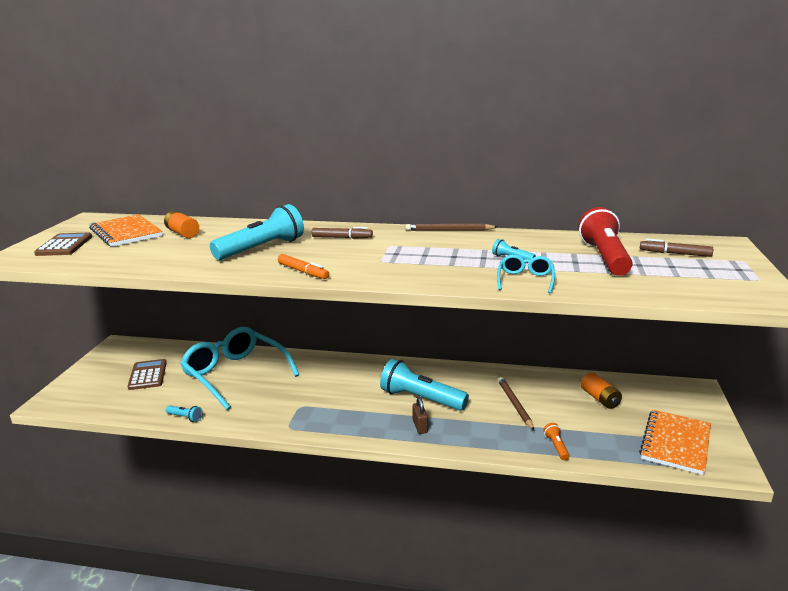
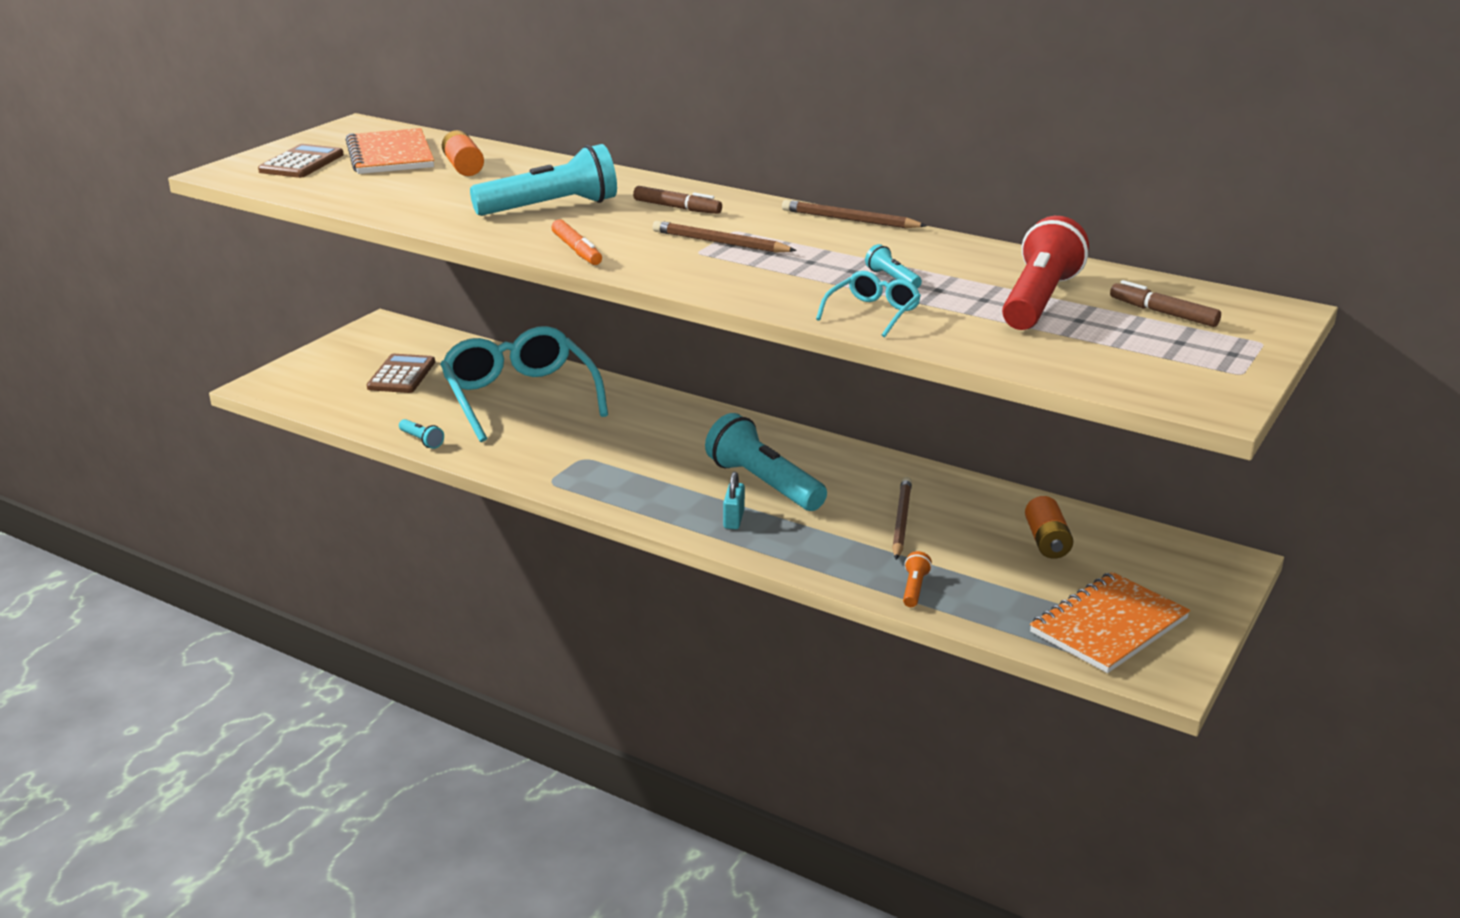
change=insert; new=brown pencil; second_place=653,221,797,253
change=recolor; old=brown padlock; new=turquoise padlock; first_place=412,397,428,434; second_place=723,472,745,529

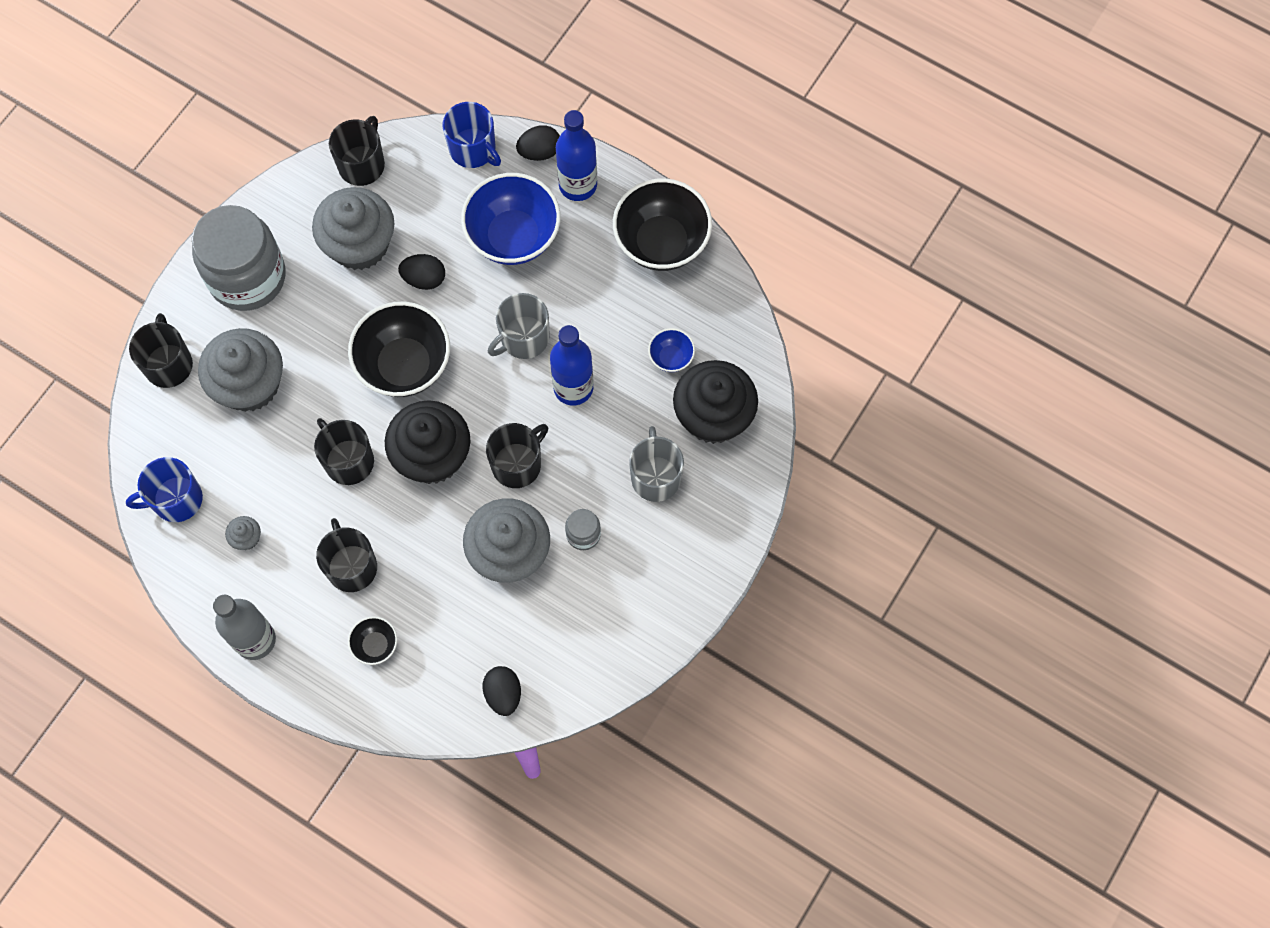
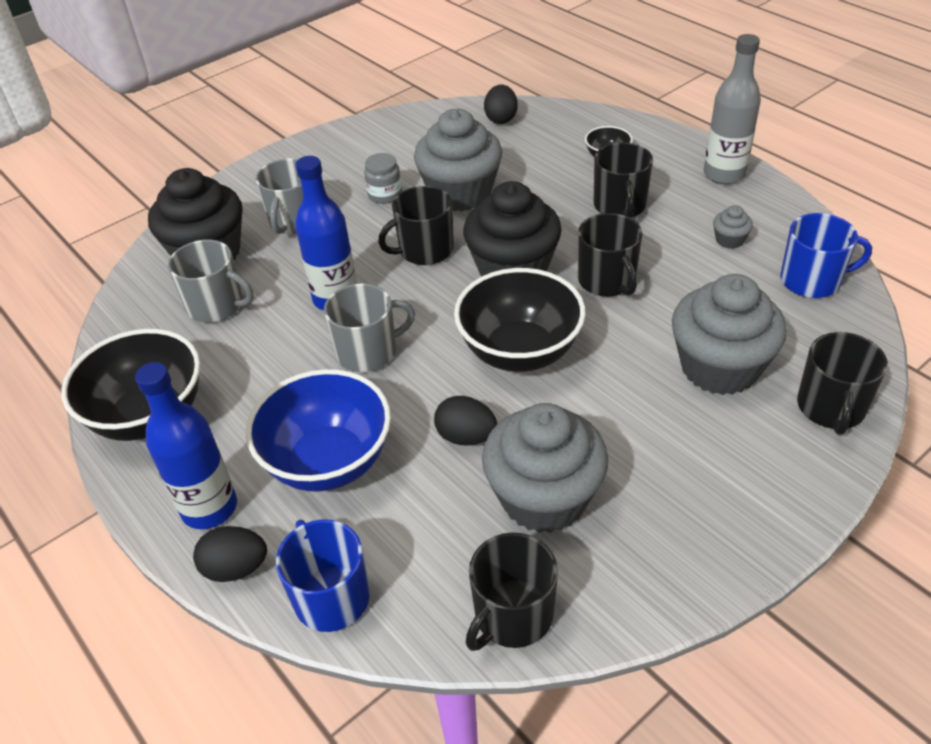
change=replace; old=blue bowl; new=grey mug; first_place=648,328,695,372; second_place=168,240,253,322
change=delete; old=grey jar; first_place=192,205,286,311

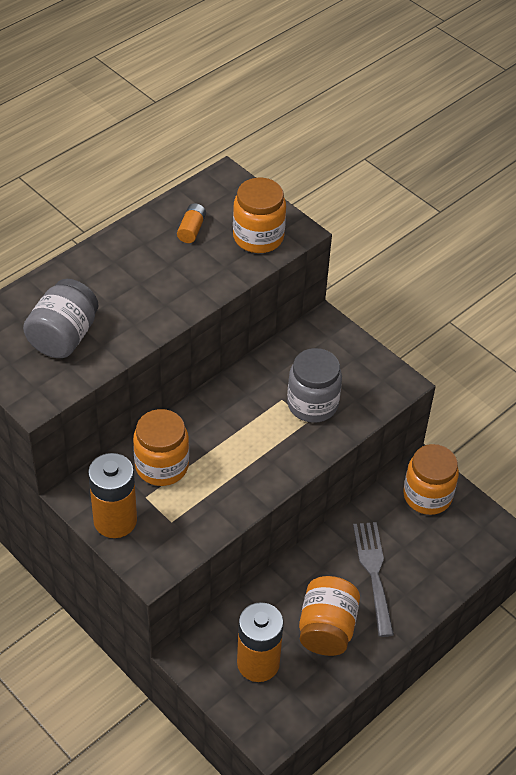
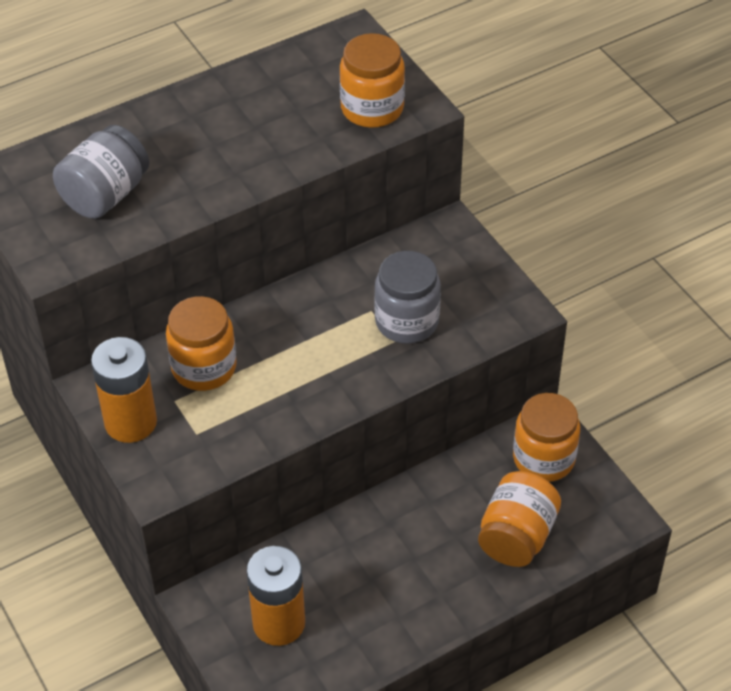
change=move; old=orange jar; first_place=299,576,360,656; second_place=478,471,561,567
change=delete; old=orange battery; first_place=177,203,206,243
change=delete; old=grey fork; first_place=353,522,394,637

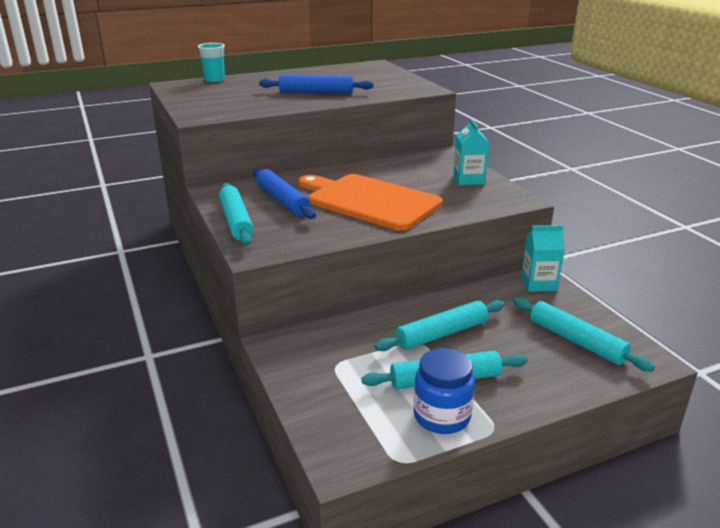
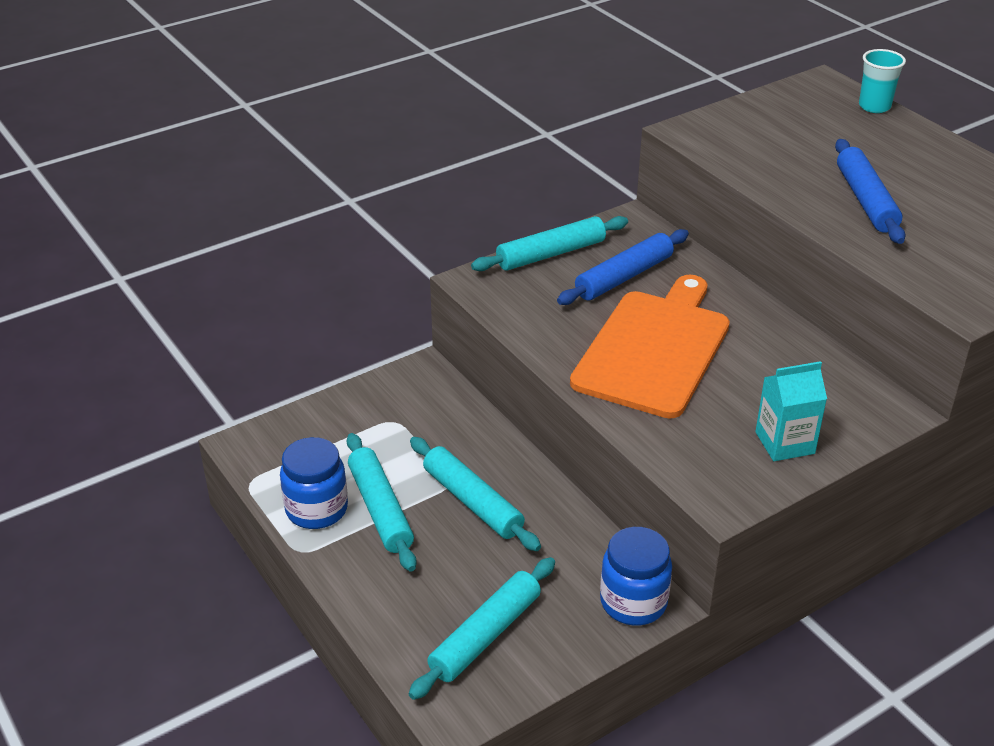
change=replace; old=turquoise carton; new=blue jar; first_place=521,225,565,292; second_place=600,527,672,625

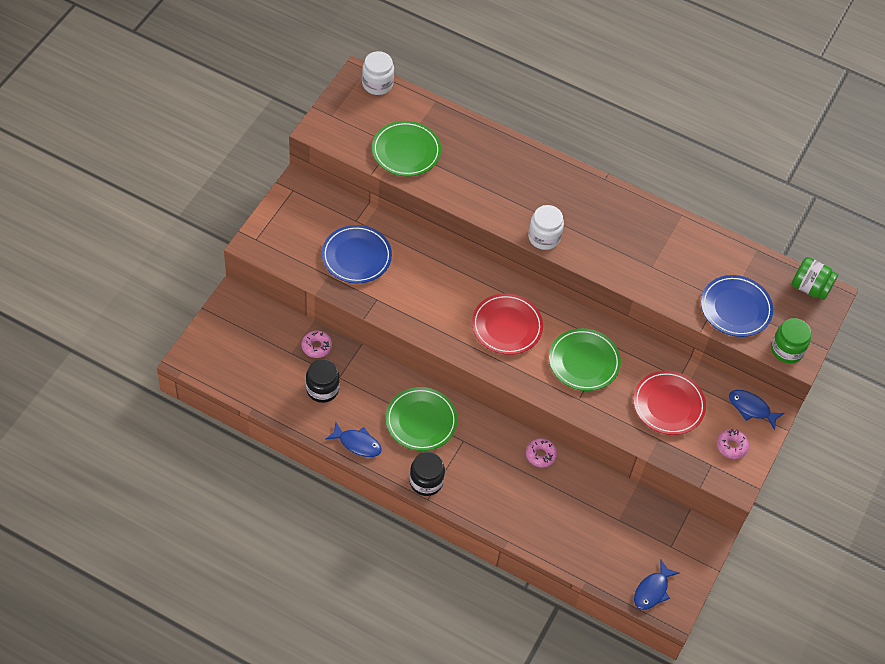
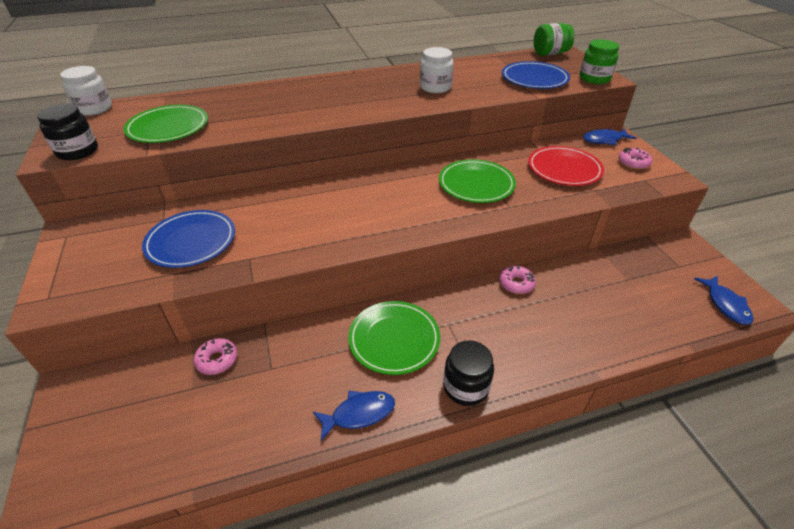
change=move; old=black jar; first_place=306,359,340,403; second_place=37,104,98,160
change=move; old=white jar; first_place=528,205,564,250; second_place=420,47,454,93
change=delete; old=red plate; first_place=472,293,543,355

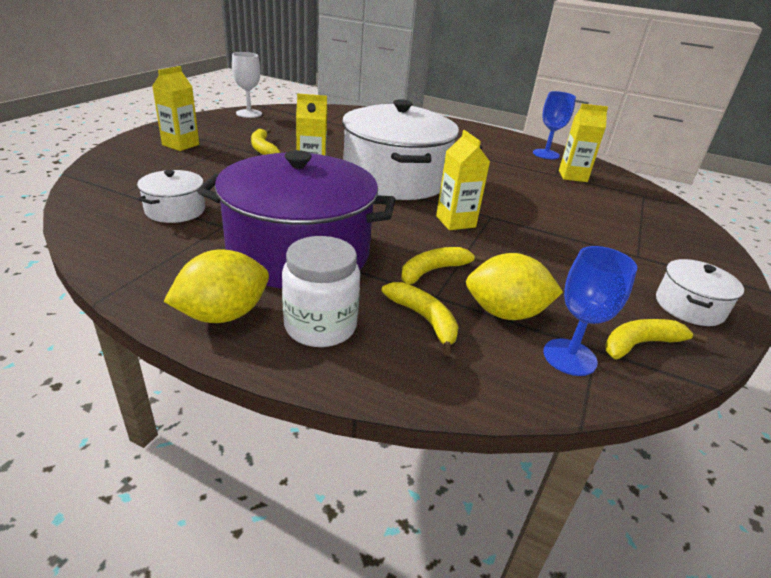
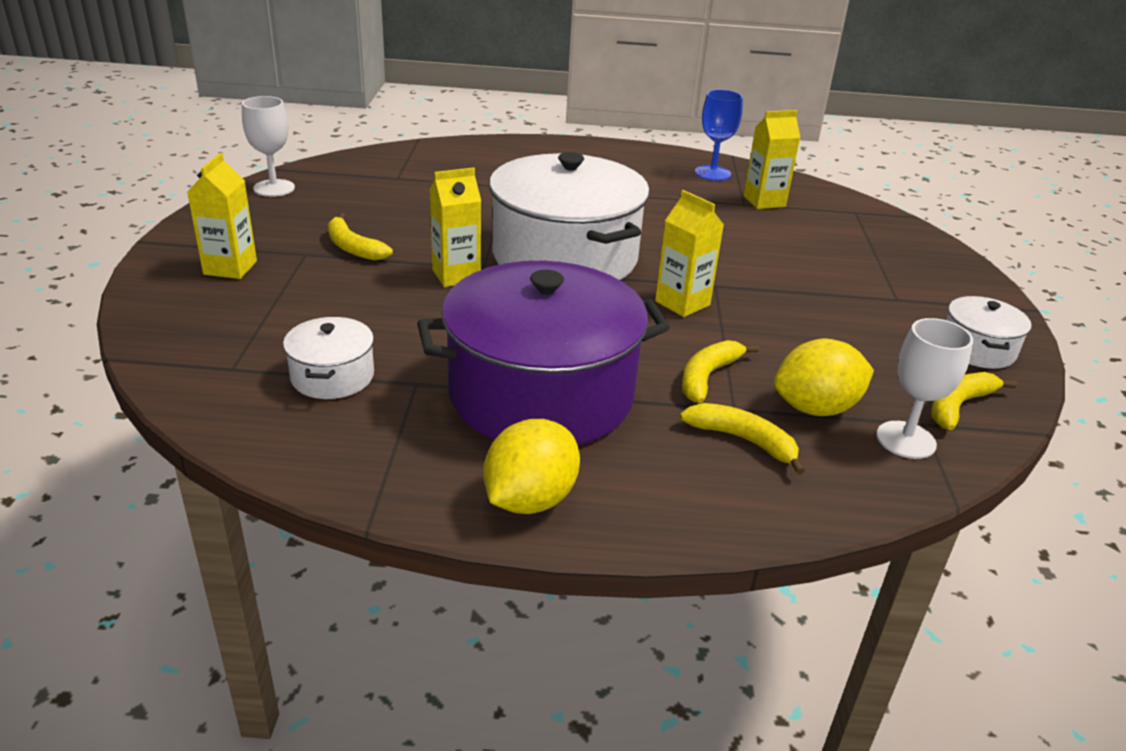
change=recolor; old=blue goblet; new=white goblet; first_place=543,246,637,376; second_place=876,318,973,459
change=delete; old=white jar; first_place=282,236,360,347

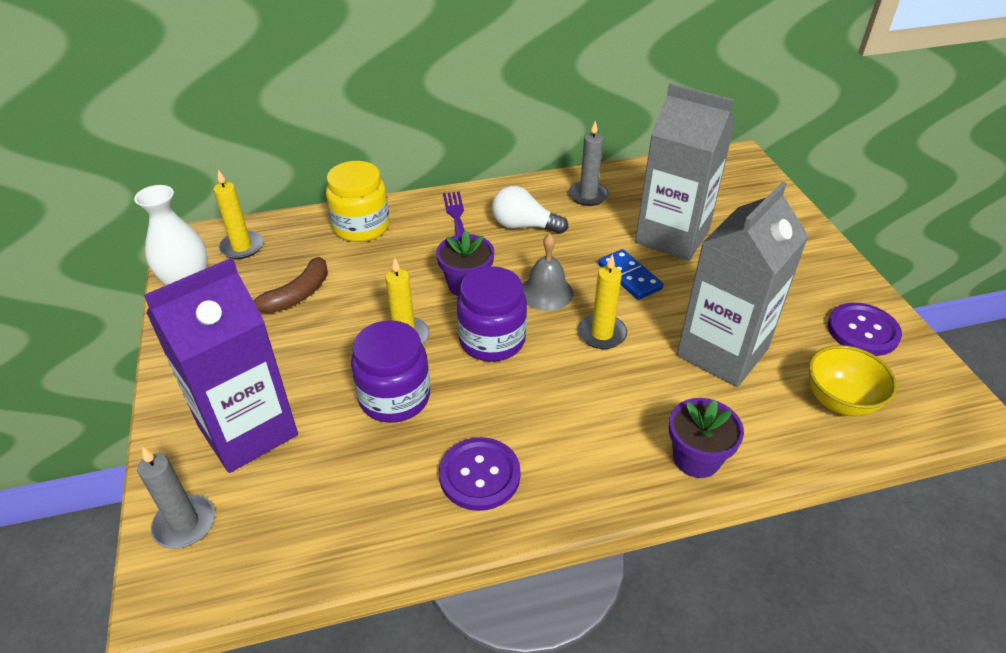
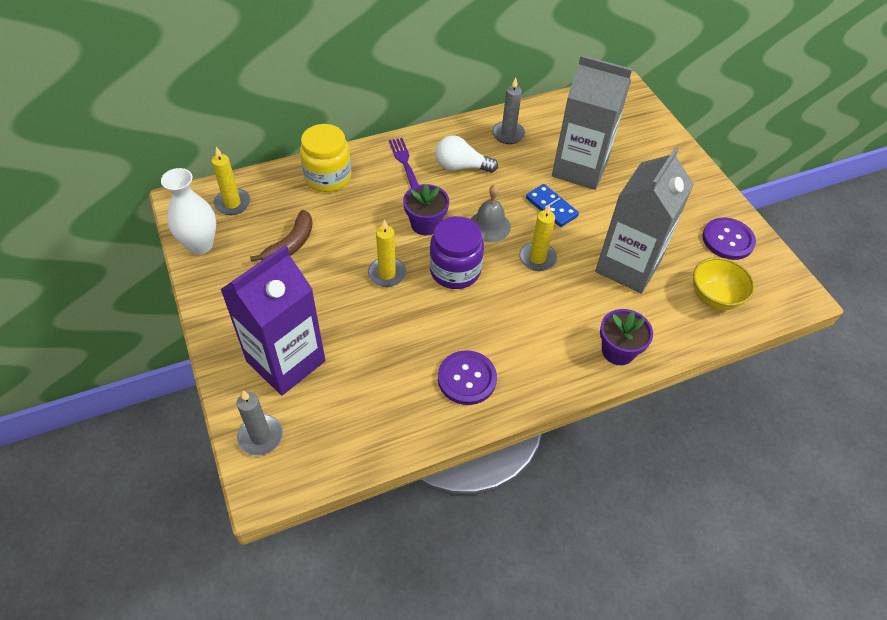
change=delete; old=purple jar; first_place=351,320,430,423

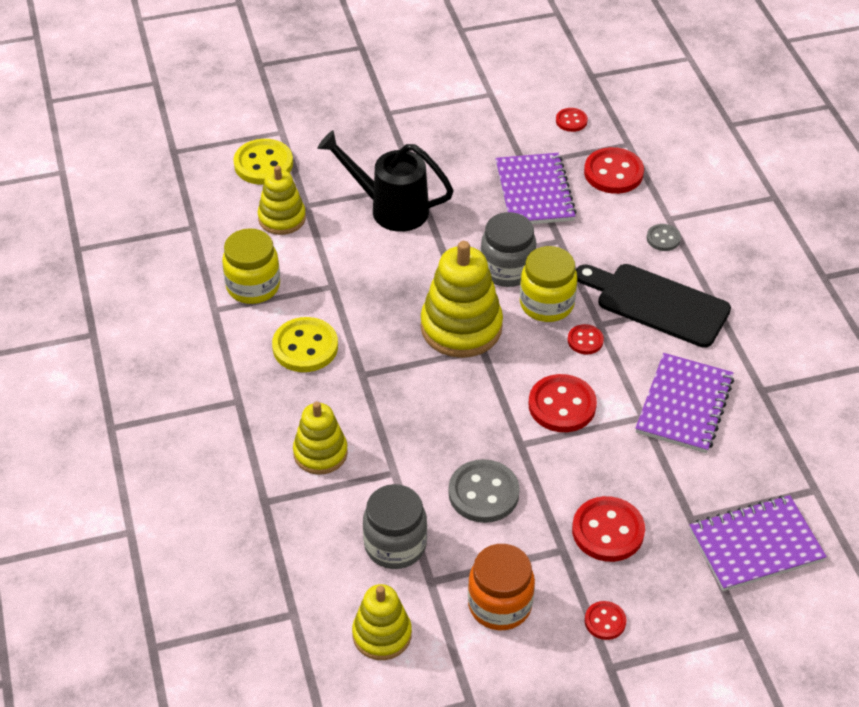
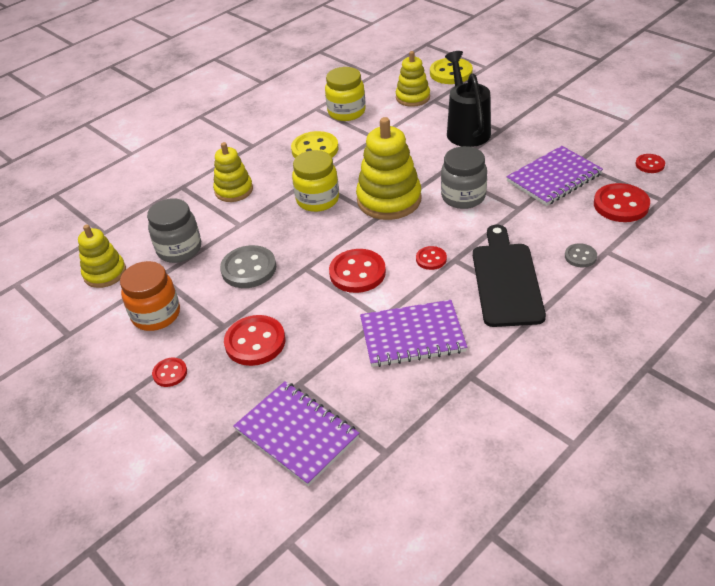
change=move; old=yellow jar; first_place=520,246,577,322; second_place=292,150,339,212

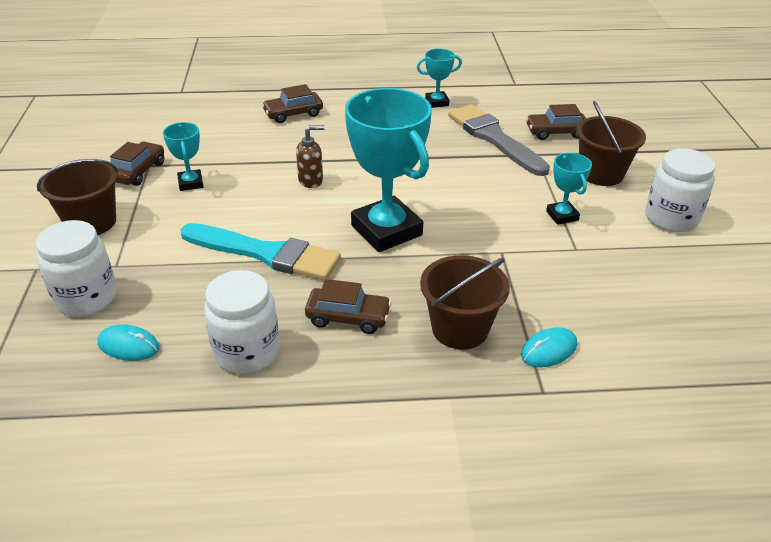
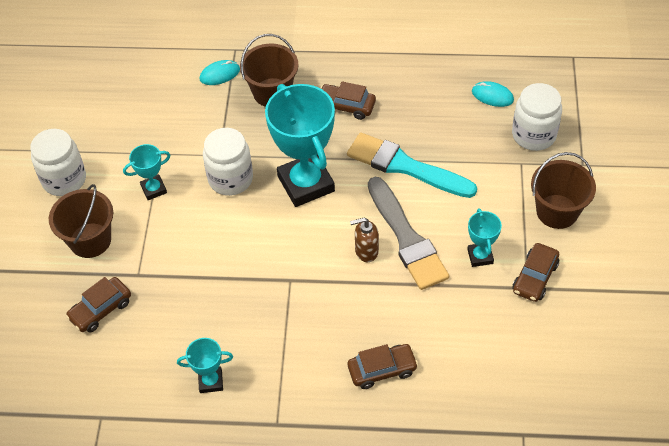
change=rotate; old=brown car; first_place=526,104,586,140; second_place=66,277,131,333; degrees=135
change=rotate; old=turquoise trophy; first_place=546,153,592,225; second_place=123,144,170,200; degrees=75
change=move; old=white jar; first_place=204,270,280,374; second_place=203,128,253,196
change=move; old=grey brush; first_place=448,104,550,176; second_place=368,177,449,290

